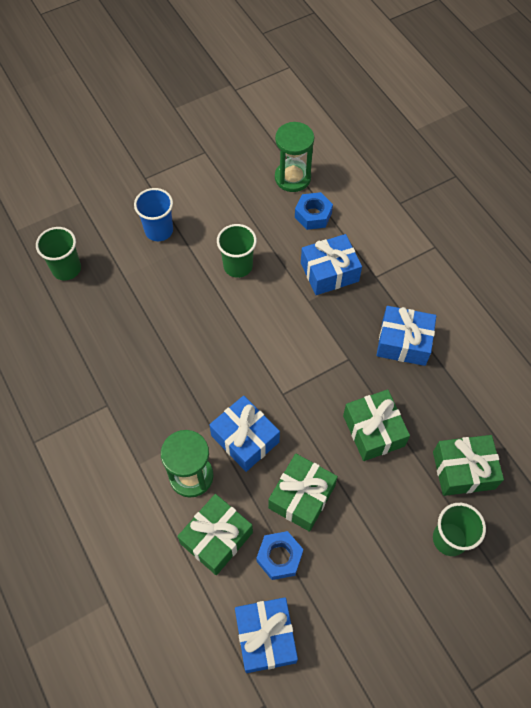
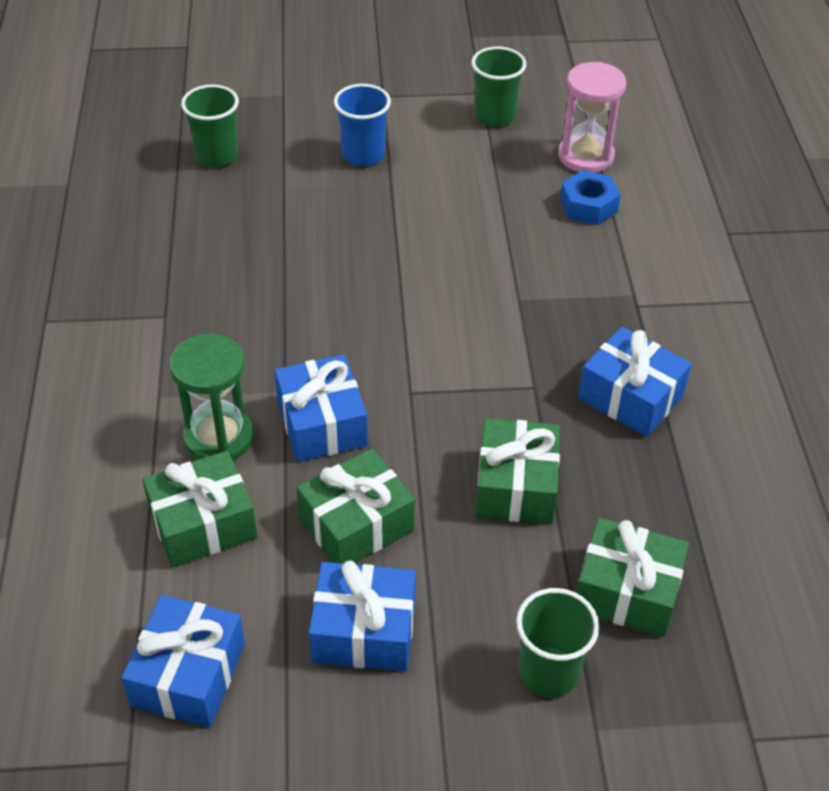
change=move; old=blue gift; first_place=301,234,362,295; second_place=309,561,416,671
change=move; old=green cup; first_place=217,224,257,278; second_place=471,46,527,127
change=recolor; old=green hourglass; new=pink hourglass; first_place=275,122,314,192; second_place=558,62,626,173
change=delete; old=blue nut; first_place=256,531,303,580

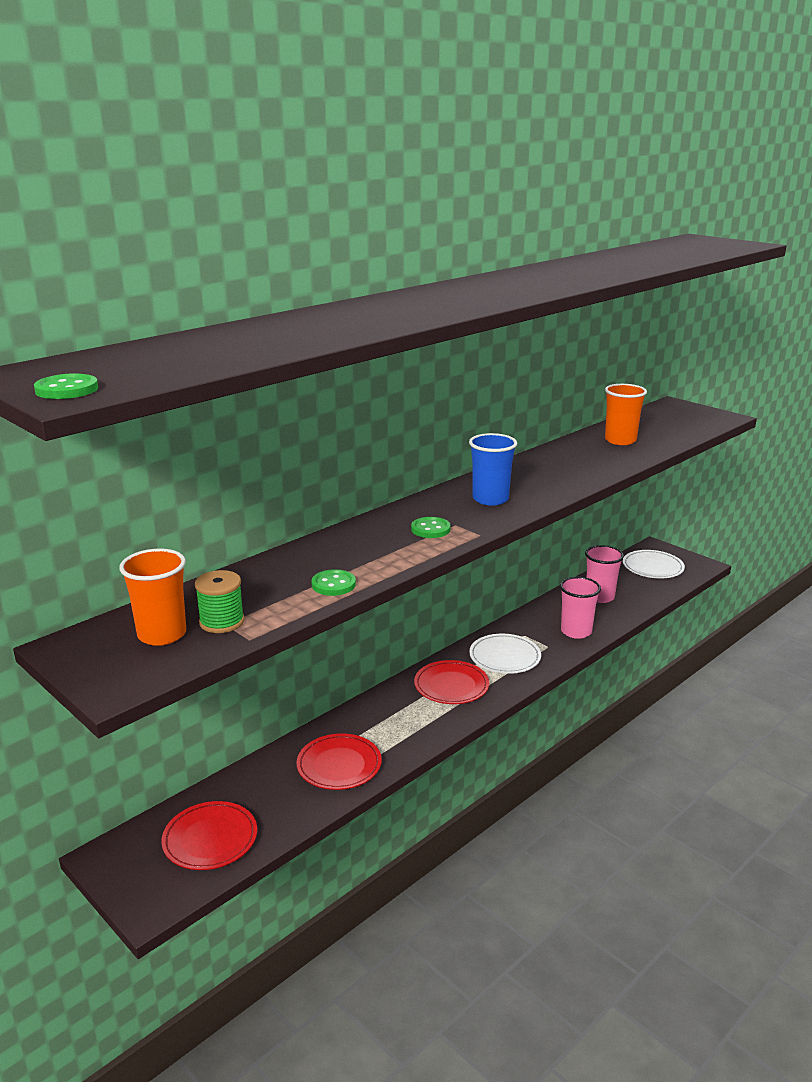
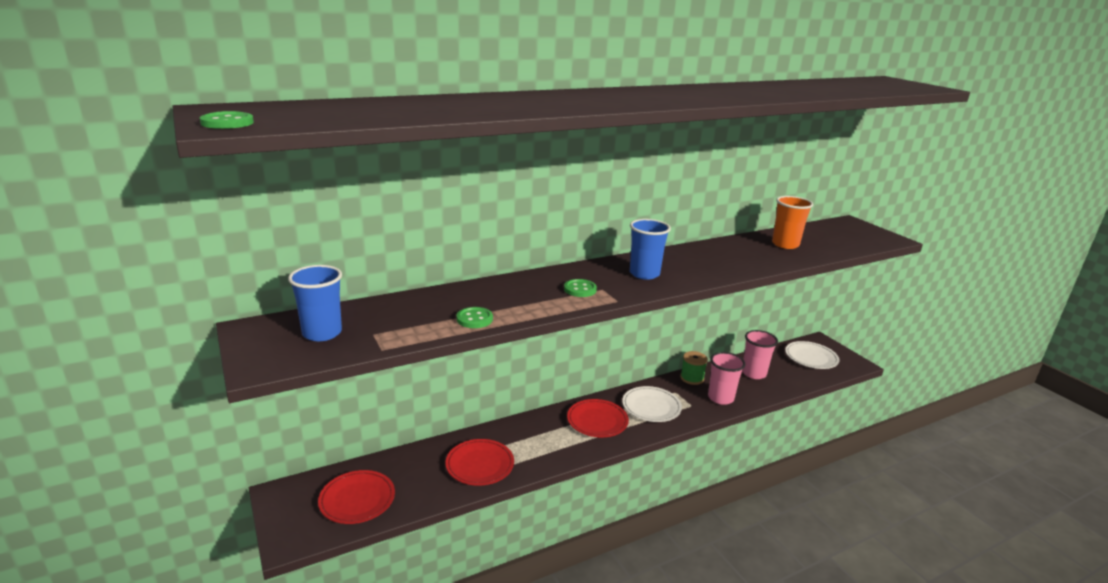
change=recolor; old=orange cup; new=blue cup; first_place=119,548,186,646; second_place=288,265,342,341
change=move; old=green spool; first_place=195,570,244,633; second_place=680,351,708,385

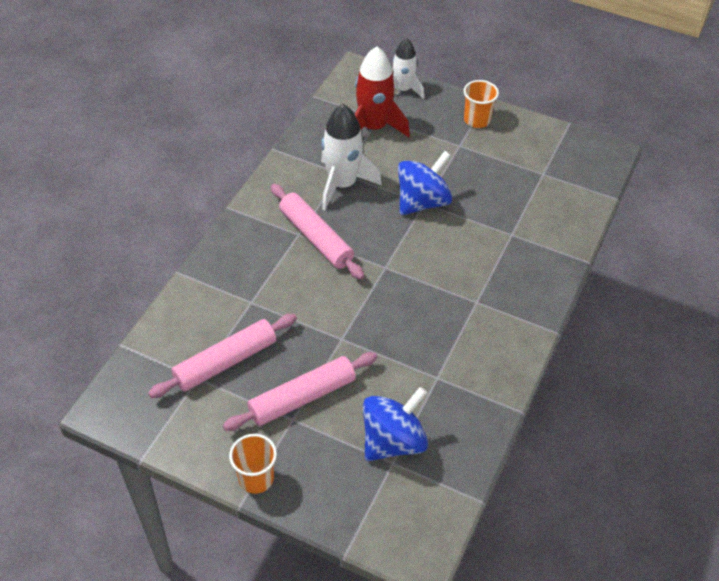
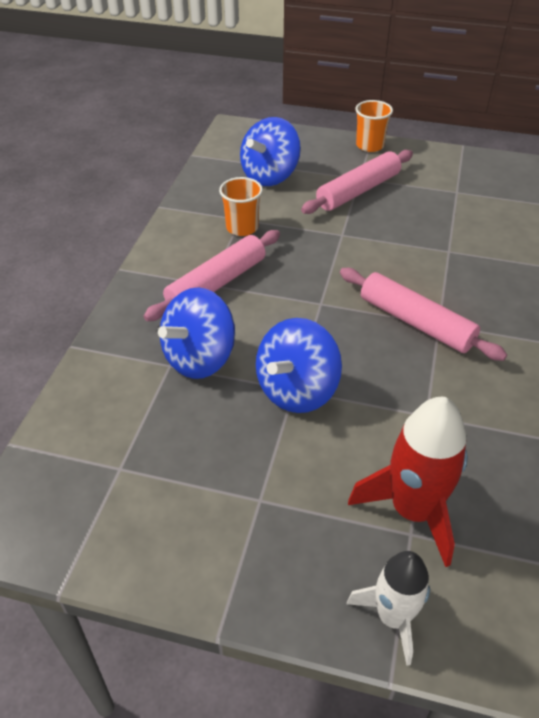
change=move; old=pink rolling pin; first_place=148,314,297,398; second_place=143,230,280,321
change=insert; new=blue spinning top; second_place=158,287,235,379
change=move; old=orange cup; first_place=464,80,499,128; second_place=219,177,263,236
change=delete; old=white rocket; first_place=321,104,382,210

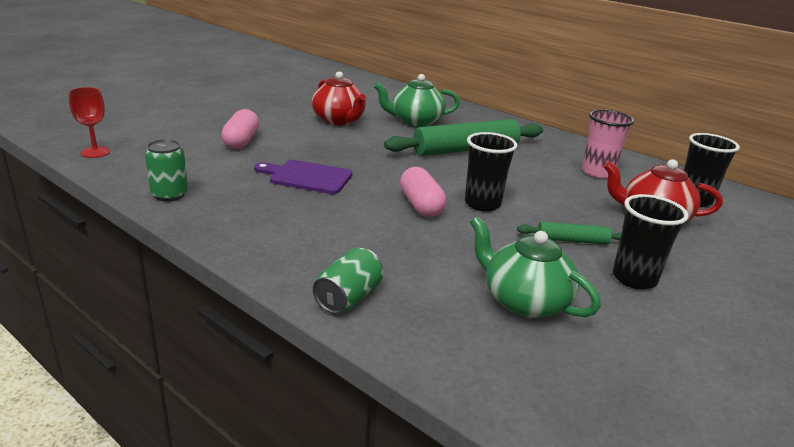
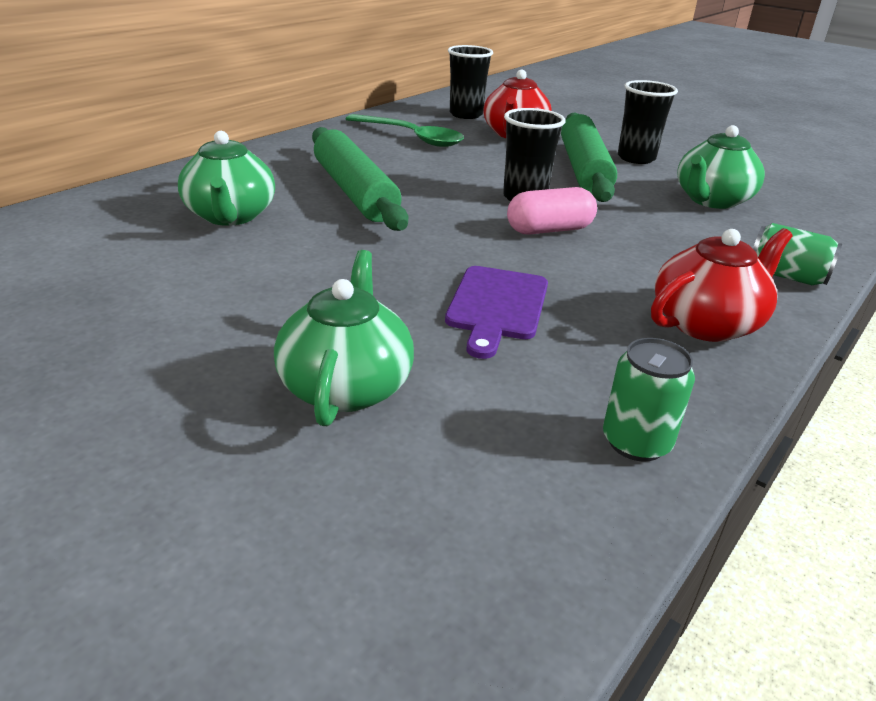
change=replace; old=pink capsule; new=green teapot; first_place=221,109,259,149; second_place=274,250,414,426
change=replace; old=pink cup; new=green spoon; first_place=582,109,634,178; second_place=346,114,464,147
change=resize; old=green rolling pin; first_place=517,222,622,245; second_place=561,113,617,202; factor=2.04
change=move; old=red teapot; first_place=312,71,366,125; second_place=651,228,793,342
change=delete; old=red goblet; first_place=69,87,110,158

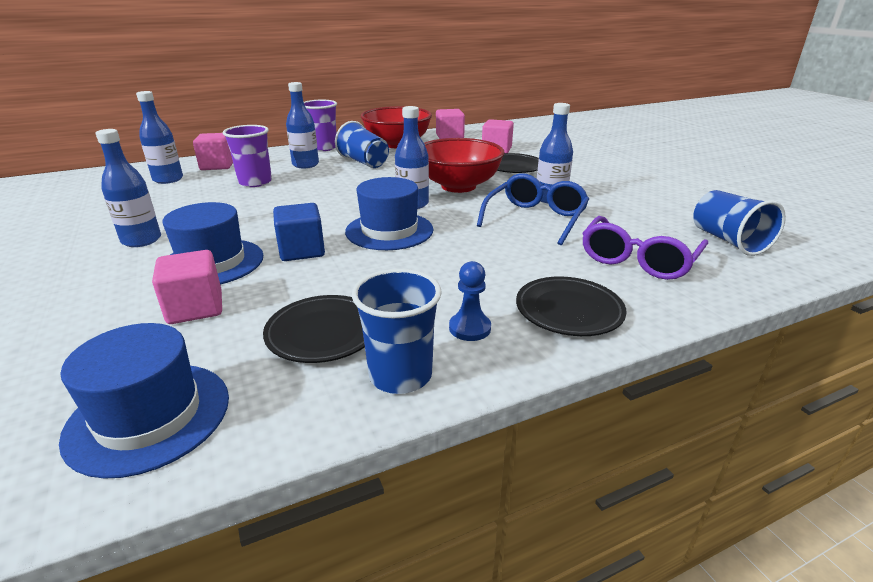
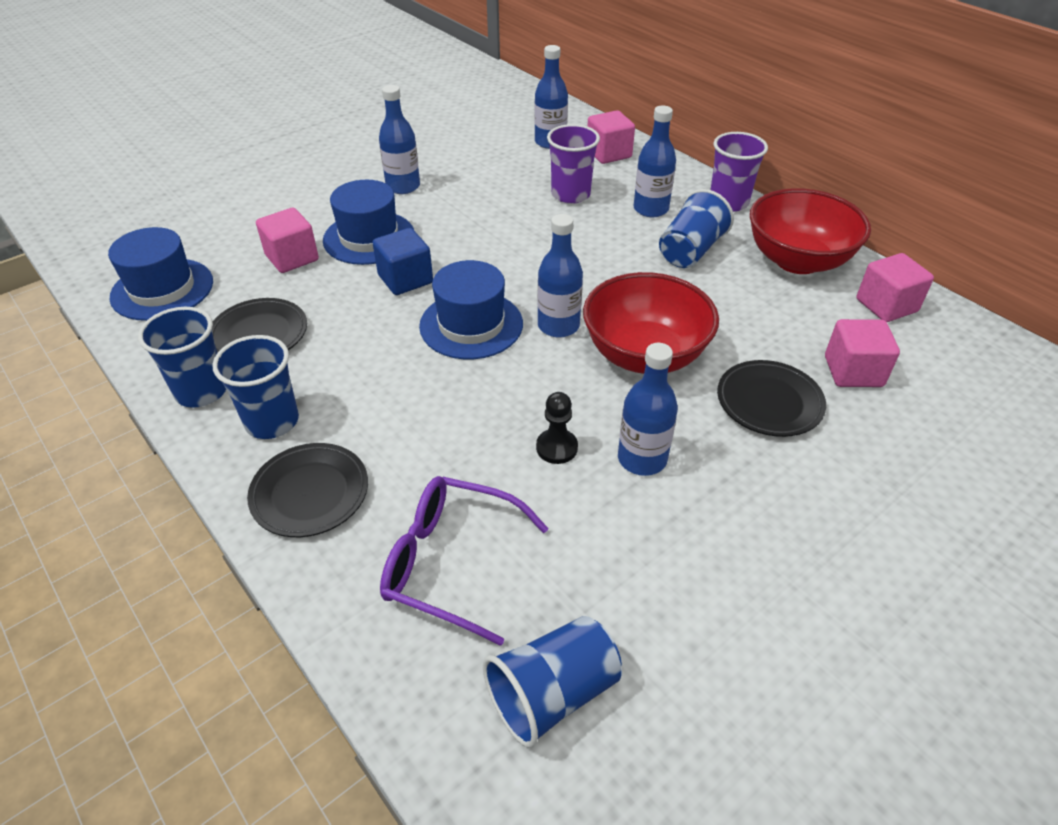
change=replace; old=blue pawn; new=blue cup; first_place=449,261,491,341; second_place=213,335,299,439
change=replace; old=blue glasses; new=black pawn; first_place=477,174,589,245; second_place=536,392,578,464

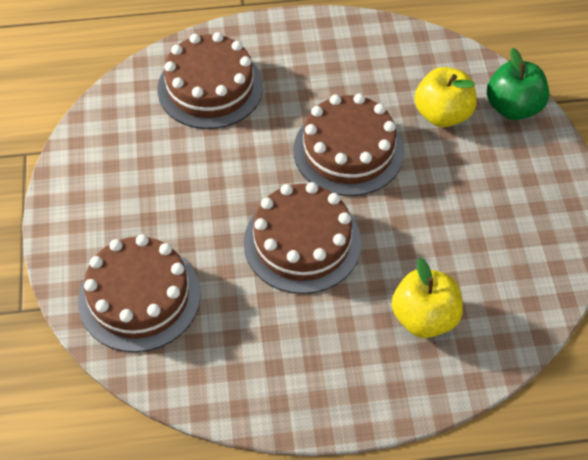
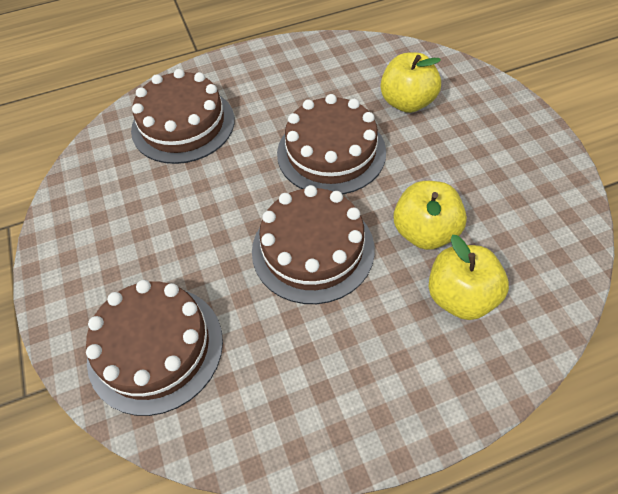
change=insert; new=yellow apple; second_place=394,181,467,250
change=delete; old=green apple; first_place=487,48,549,120

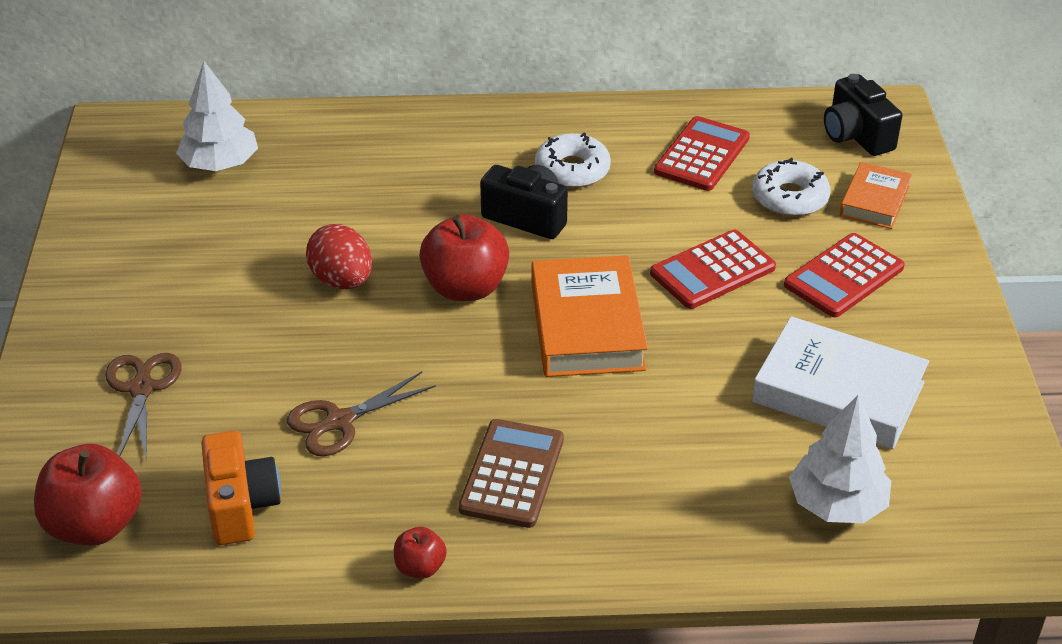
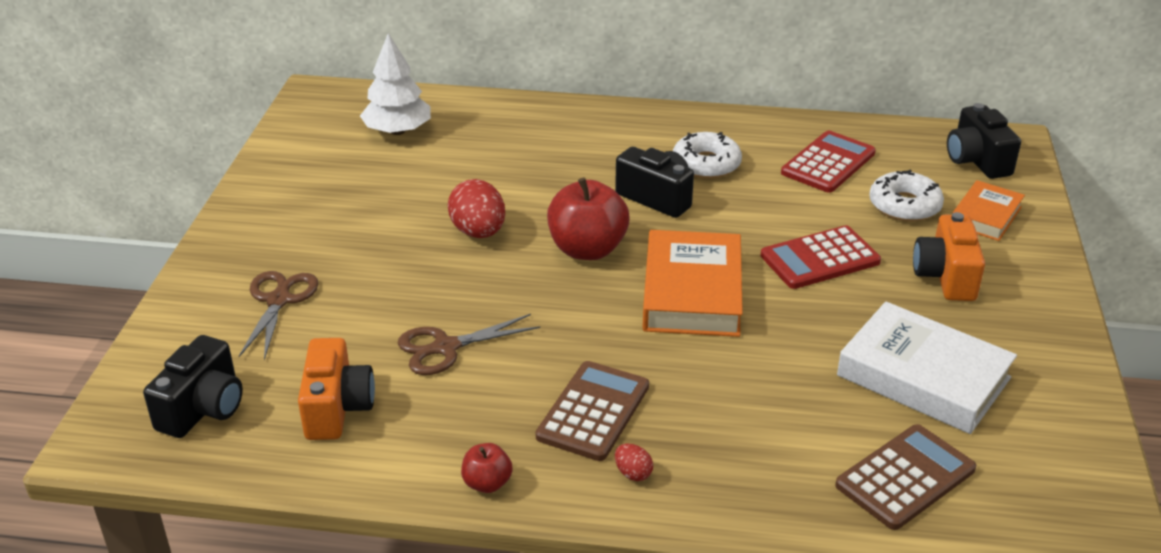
change=replace; old=red apple; new=black camera; first_place=34,444,142,546; second_place=143,335,243,438
change=insert; new=red egg; second_place=615,443,653,481
change=replace; old=white tree; new=brown calculator; first_place=789,395,891,523; second_place=835,424,976,530
change=replace; old=red calculator; new=orange camera; first_place=784,233,905,317; second_place=913,212,985,301

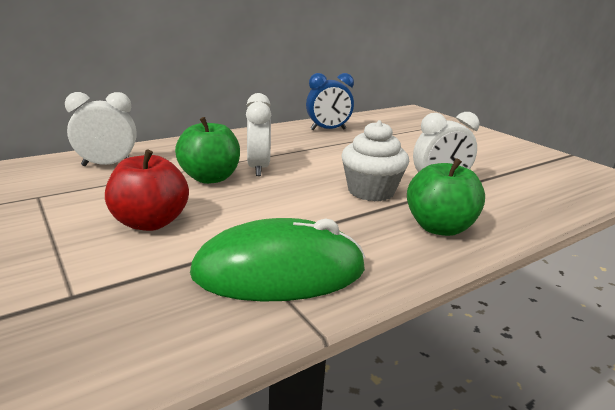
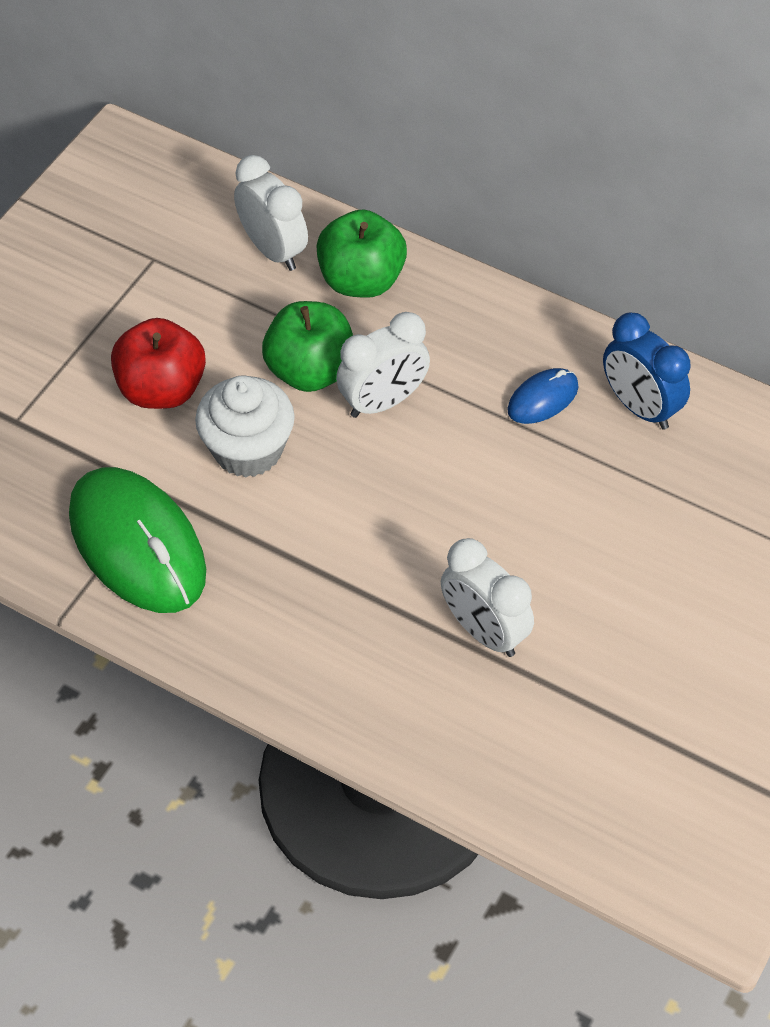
change=move; old=white cupcake; first_place=342,120,409,201; second_place=195,375,295,478
change=move; old=green apple; first_place=407,158,485,236; second_place=316,209,407,298
change=insert; new=blue mouse; second_place=507,368,578,424

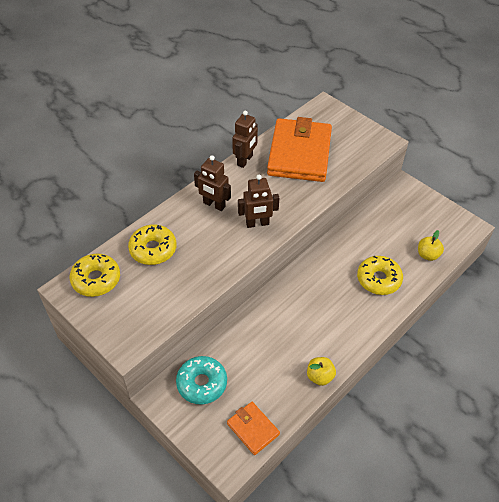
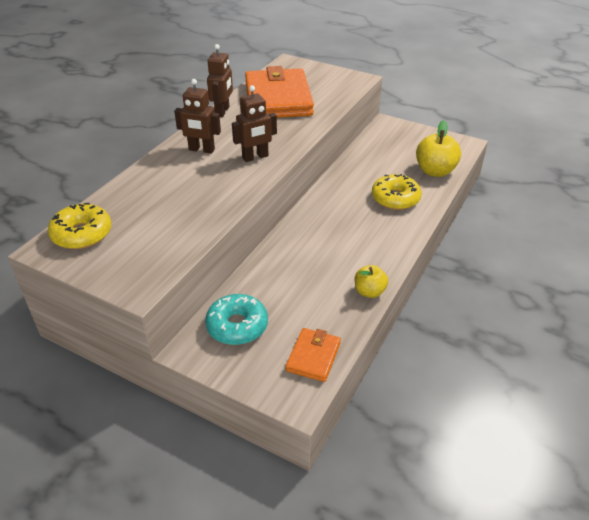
change=rotate; old=orange wallet; first_place=227,402,280,455; second_place=286,328,341,382; degrees=75
change=resize; old=yellow apple; first_place=418,230,444,261; second_place=416,120,461,177; factor=1.64
change=delete; old=yellow donut; first_place=128,224,176,265

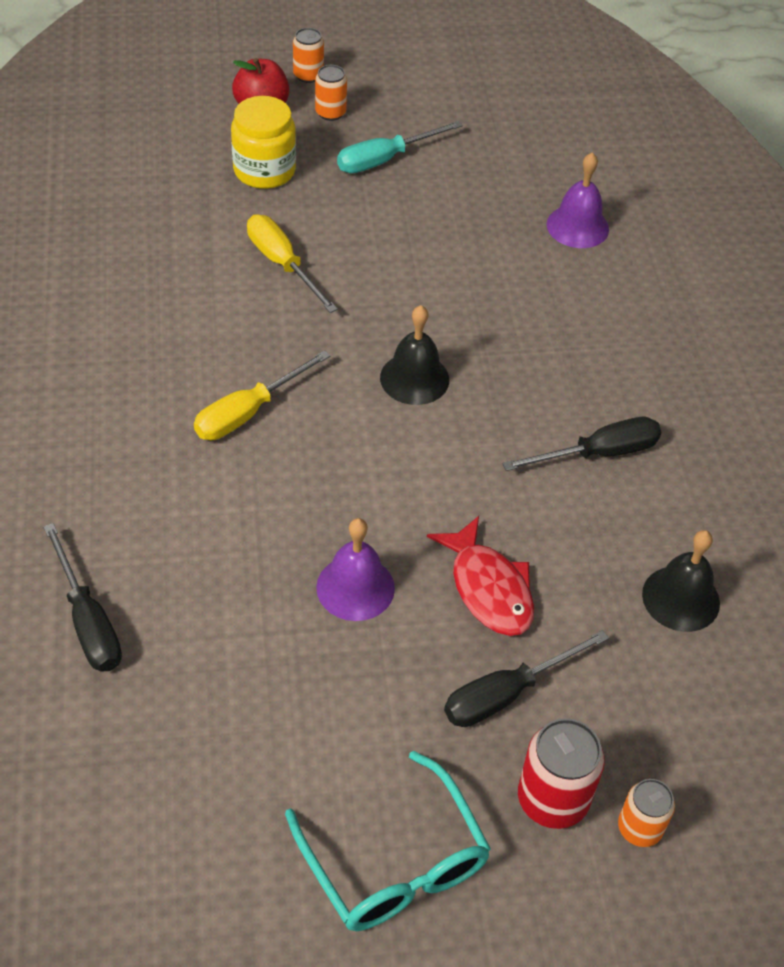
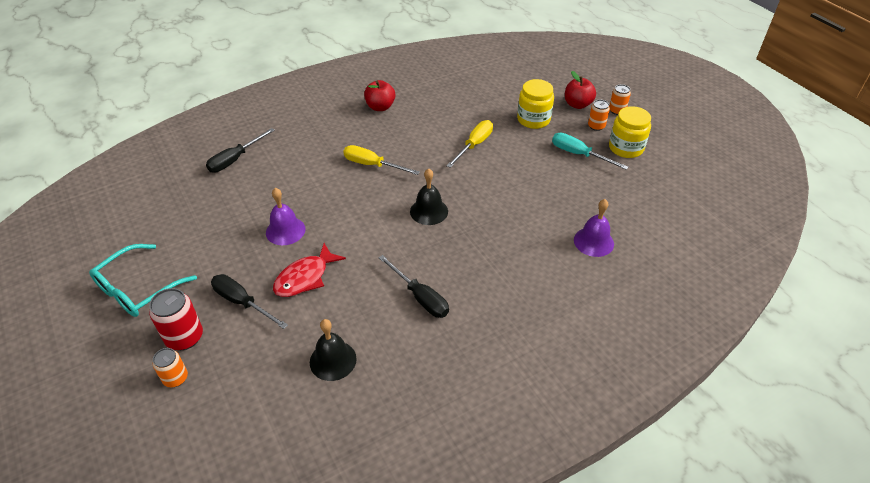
change=insert; new=red apple; second_place=364,80,395,111
change=insert; new=yellow jar; second_place=609,106,651,158

